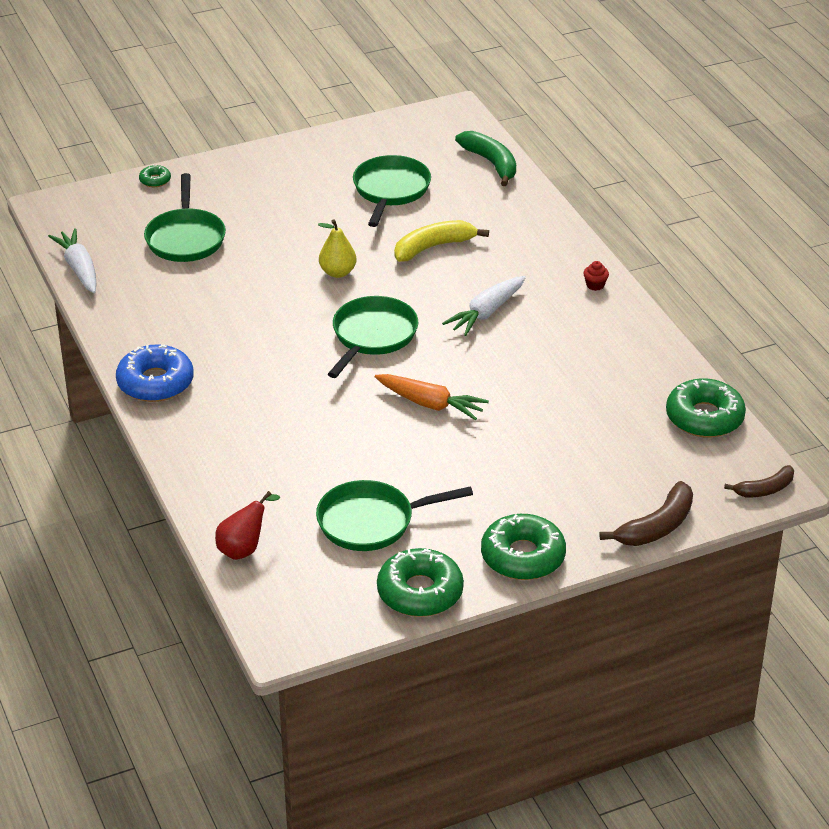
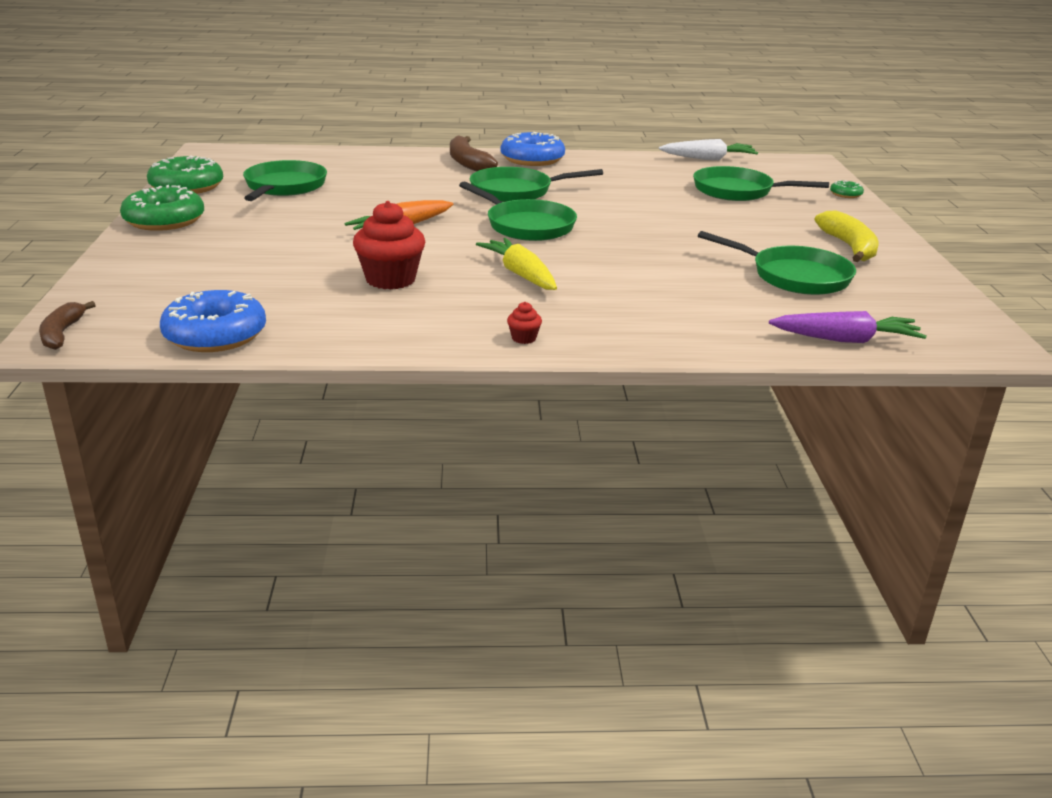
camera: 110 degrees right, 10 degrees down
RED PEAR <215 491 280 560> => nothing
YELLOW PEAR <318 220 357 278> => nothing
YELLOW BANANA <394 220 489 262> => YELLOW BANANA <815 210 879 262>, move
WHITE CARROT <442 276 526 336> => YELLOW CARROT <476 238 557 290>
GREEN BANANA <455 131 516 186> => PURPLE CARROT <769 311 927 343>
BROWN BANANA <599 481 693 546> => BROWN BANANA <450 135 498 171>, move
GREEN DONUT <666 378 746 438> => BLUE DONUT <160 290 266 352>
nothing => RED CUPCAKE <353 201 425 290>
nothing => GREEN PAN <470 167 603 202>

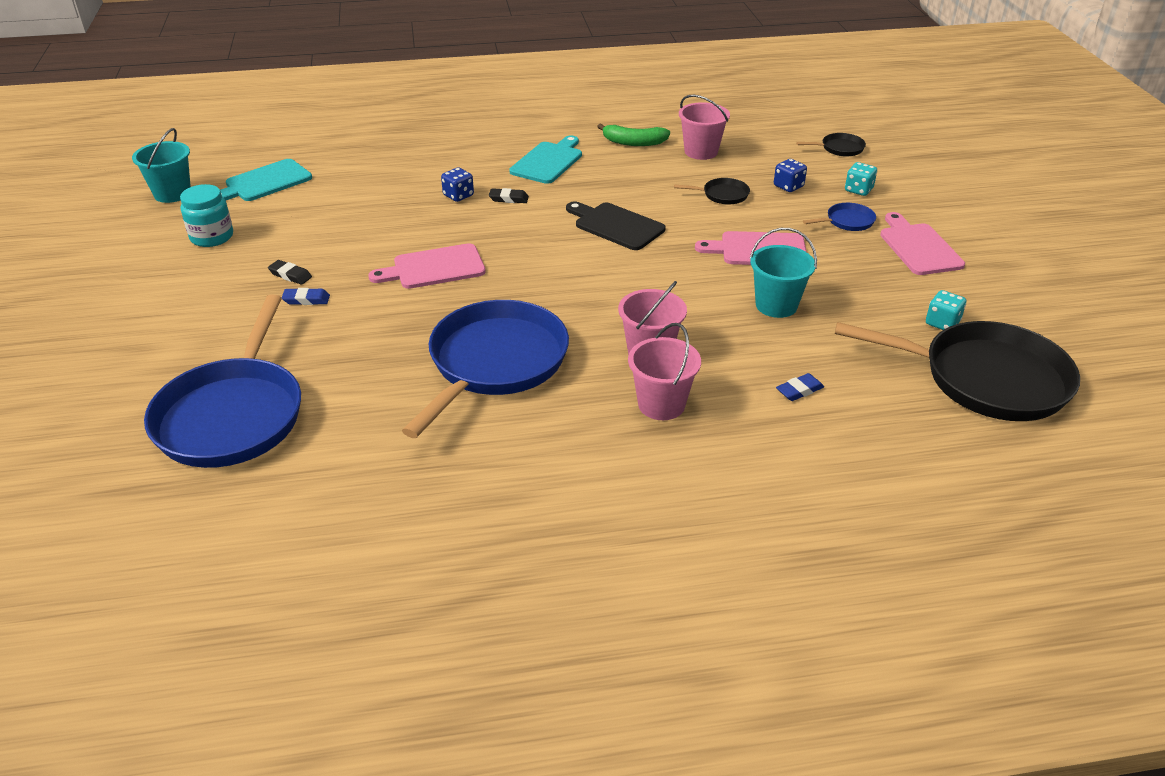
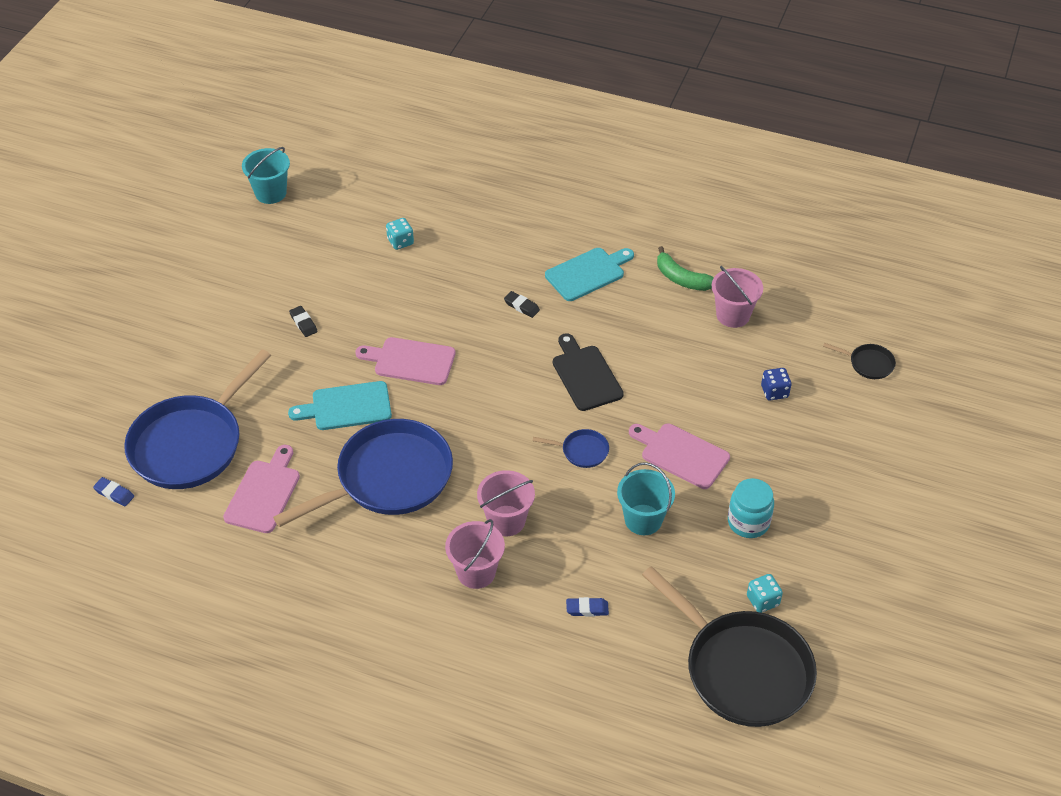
camera: 30 degrees right, 10 degrees up
TURQUOISE JAR <180 184 233 247> => TURQUOISE JAR <728 478 774 538>, move
TURQUOISE CUTTING BOARD <220 159 312 201> => TURQUOISE CUTTING BOARD <288 381 392 430>, move
BLUE ERASER <282 288 330 305> => BLUE ERASER <93 477 134 506>, move
BLUE DICE <441 167 474 202> => nothing
BLACK PAN <674 178 750 204> => nothing
BLUE PAN <803 203 876 231> => BLUE PAN <533 429 609 468>, move
TURQUOISE DICE <845 162 877 196> => TURQUOISE DICE <386 218 414 250>, move
PINK CUTTING BOARD <880 212 965 275> => PINK CUTTING BOARD <223 445 300 533>, move

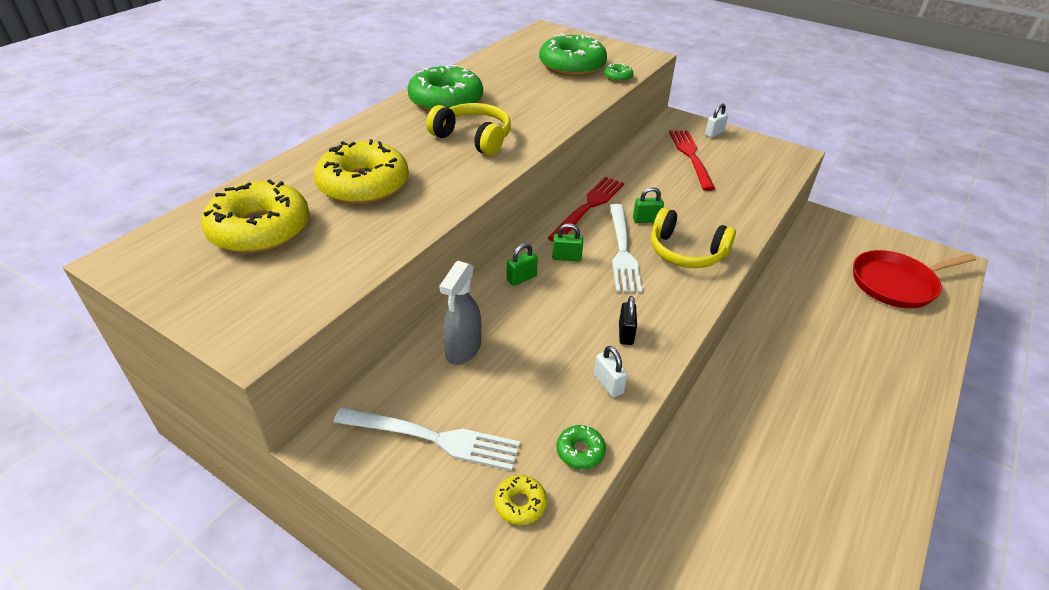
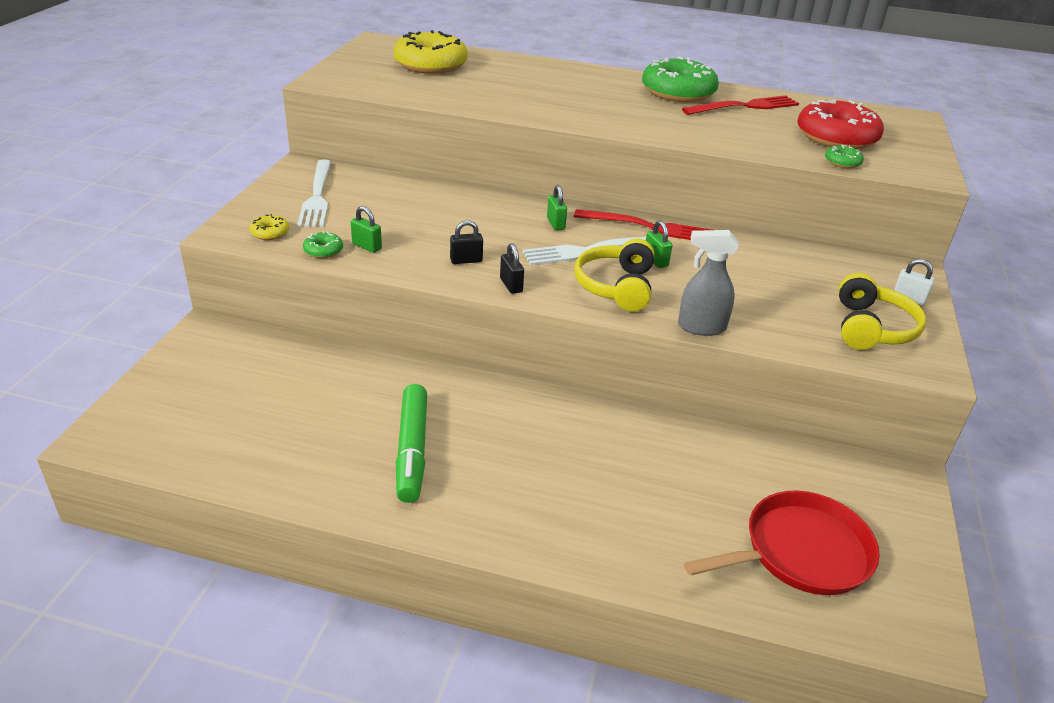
camera: 70 degrees right, 5 degrees down
YELLOW DONUT <314 139 409 204> => nothing
YELLOW HEADPHONES <426 103 511 156> => YELLOW HEADPHONES <839 273 926 350>, move
GREY SPRAY BOTTLE <439 261 481 365> => GREY SPRAY BOTTLE <678 230 739 336>, move
GREEN PADLOCK <507 243 538 286> => GREEN PADLOCK <351 206 382 253>, move
GREEN DONUT <539 33 607 76> => RED DONUT <797 99 884 150>
WHITE PADLOCK <594 346 628 398> => nothing
RED FORK <669 130 715 191> => RED FORK <682 95 799 115>, move
RED PAN <853 250 977 308> => RED PAN <684 490 880 595>, 105 degrees clockwise
nothing => GREEN MARKER <396 384 427 503>
nothing => BLACK PADLOCK <500 243 524 294>

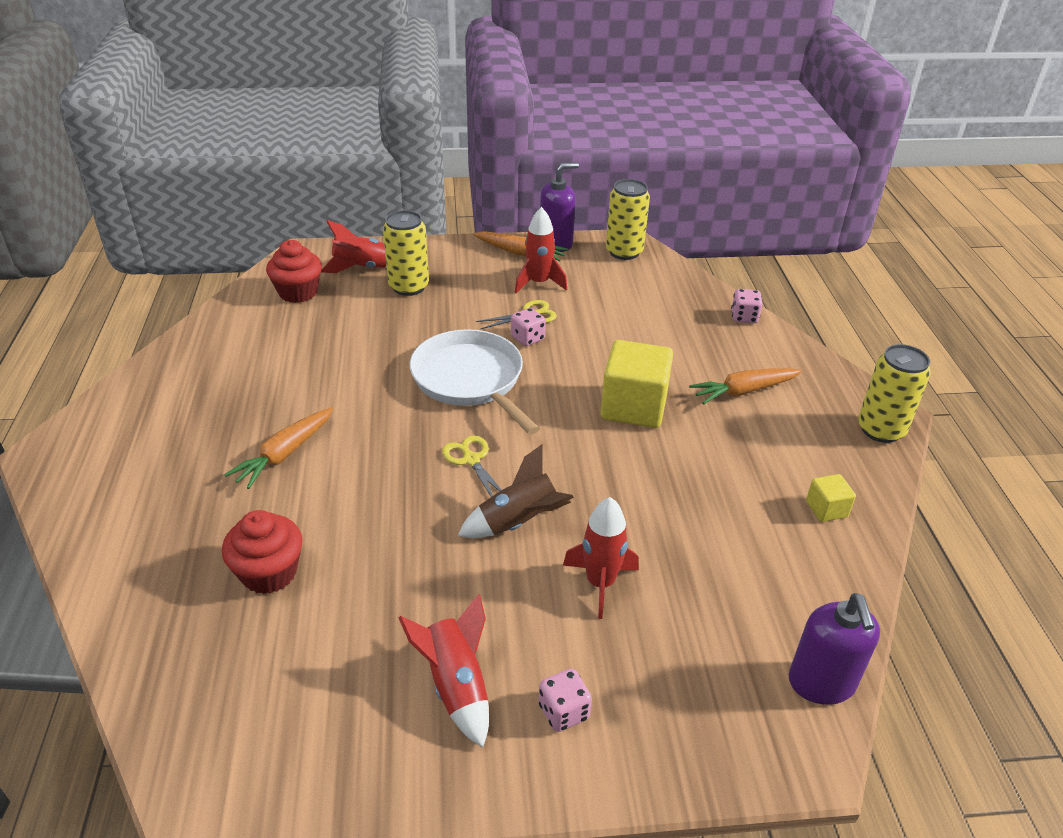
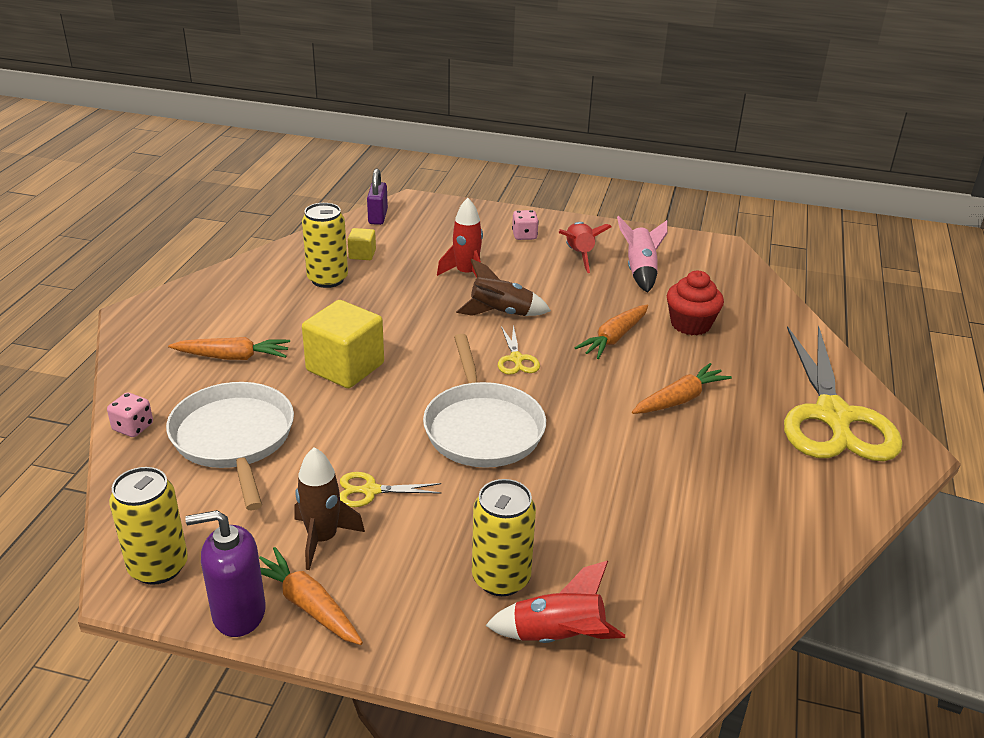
camera: 160 degrees left, 5 degrees down
RED CUPCAKE <266 240 322 303> => nothing
PINK DICE <511 308 546 346> => nothing
RED ROCKET <515 207 567 293> => BROWN ROCKET <294 447 365 570>
PURPLE SOAP DISPENSER <789 593 880 705> => PURPLE PADLOCK <367 169 388 225>
YELLOW CUBE <806 474 856 522> => YELLOW CUBE <348 228 376 260>, move
YELLOW CAN <858 344 931 443> => YELLOW CAN <302 203 348 288>, move
nothing => WHITE PAN <166 382 294 510>
nothing => ORANGE CARROT <574 305 648 359>
nothing => PINK ROCKET <617 216 668 293>
nothing => YELLOW SCISSORS <784 325 903 461>

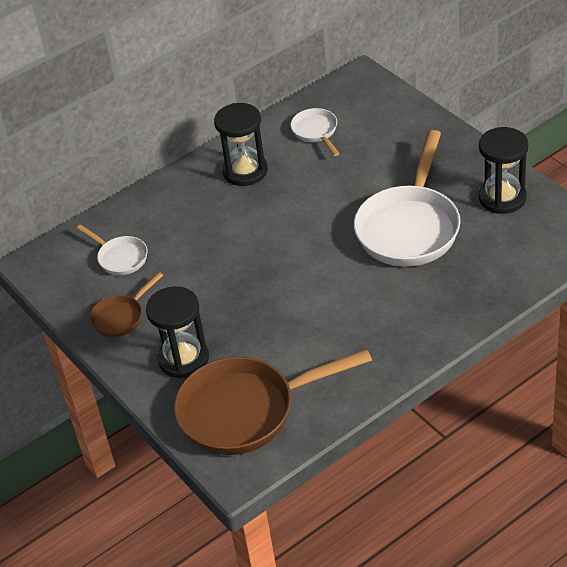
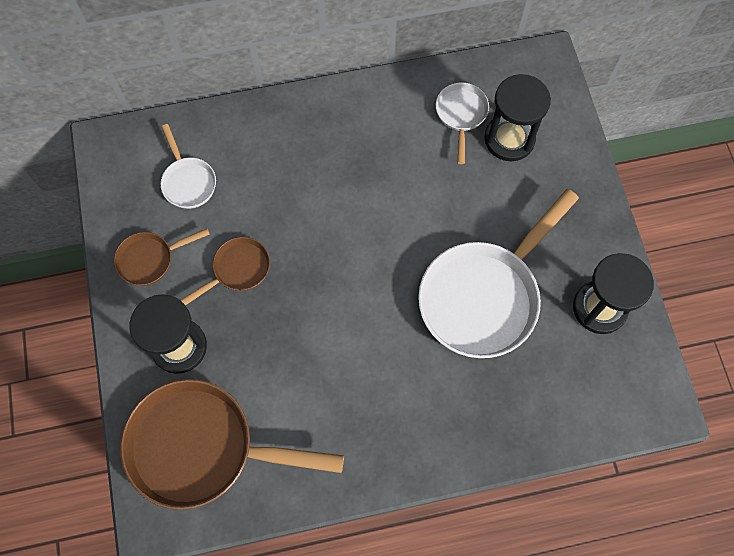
camera: 20 degrees right, 25 degrees up
BLACK HOURGLASS <214 103 268 186> => BLACK HOURGLASS <484 74 551 161>, move
nothing => BROWN PAN <180 237 270 306>

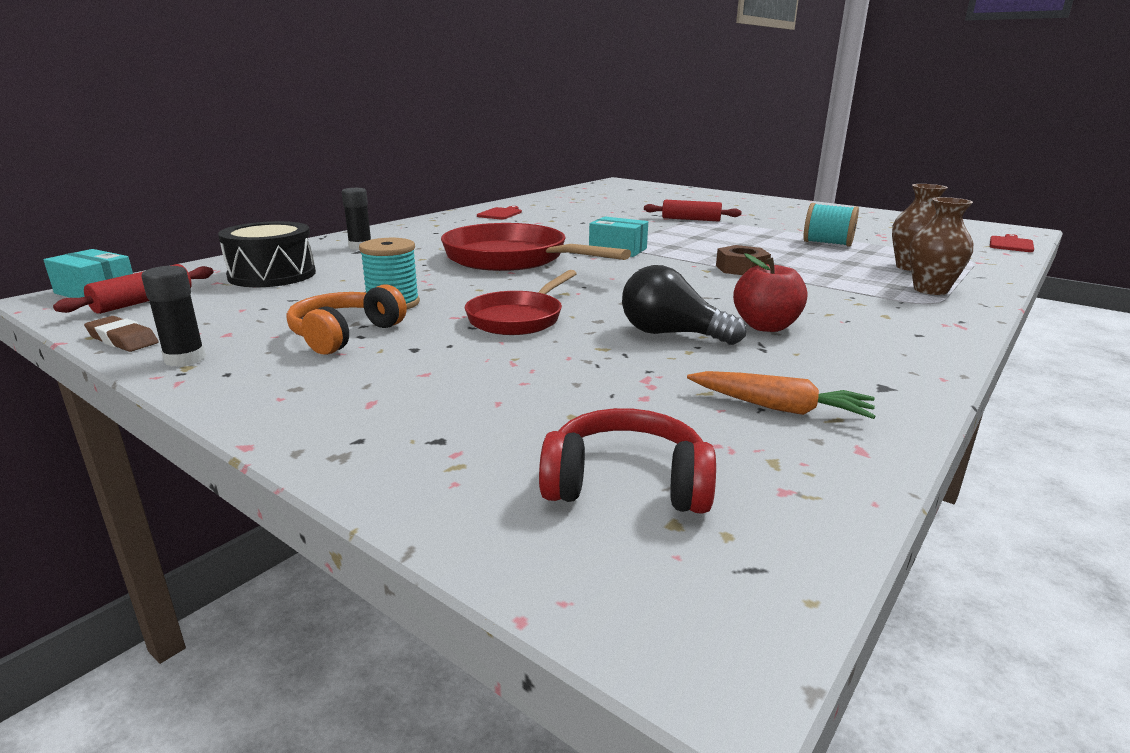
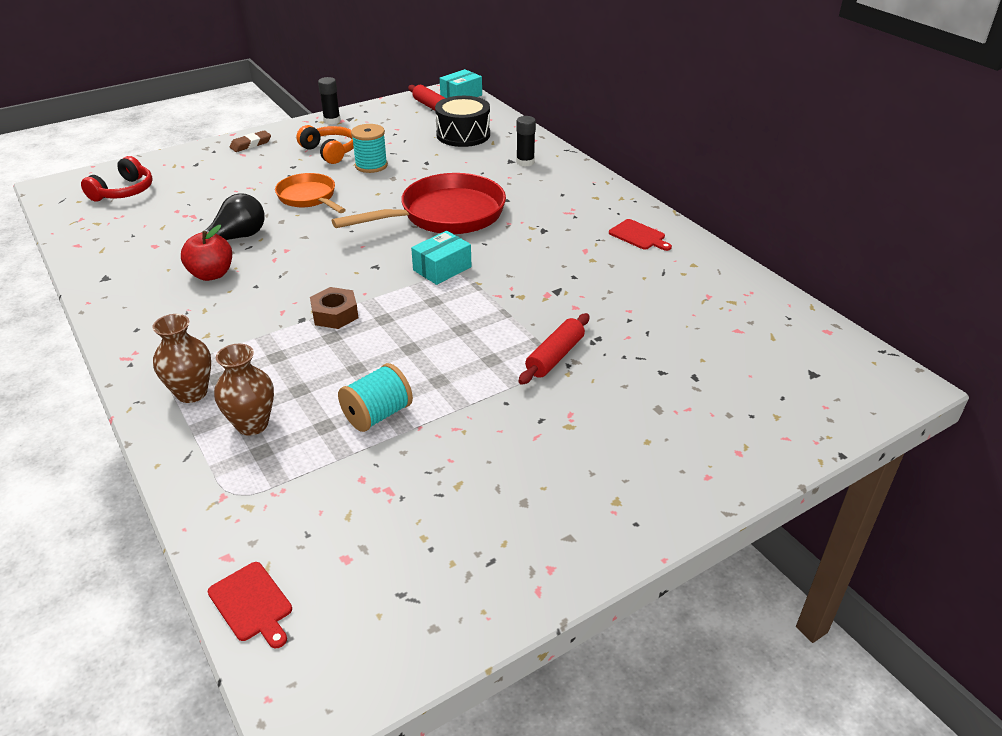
camera: 110 degrees right, 15 degrees up
BROWN ERASER <84 316 159 352> => BROWN ERASER <230 130 271 152>, move
RED PAN <465 270 577 335> => ORANGE PAN <275 173 346 213>
ORANGE CARROT <687 371 876 419> => nothing

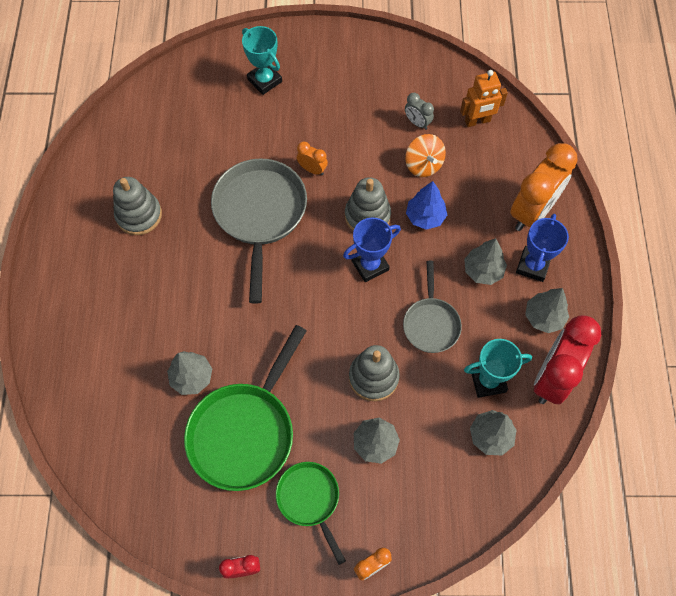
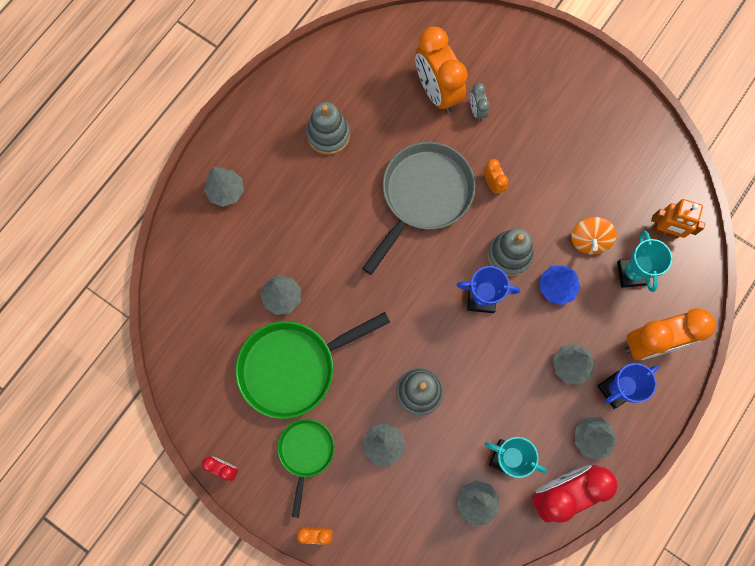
camera: 35 degrees right, 10 degrees up
TURQUOISE TROPHY <242 26 282 95> => TURQUOISE TROPHY <617 230 672 292>, move
GREY PAN <403 261 462 353> => nothing
GREY CLOCK <405 93 434 130> => GREY CLOCK <470 83 490 122>, move
nothing => GREY TREE <204 167 244 207>
nothing => ORANGE CLOCK <415 27 468 113>

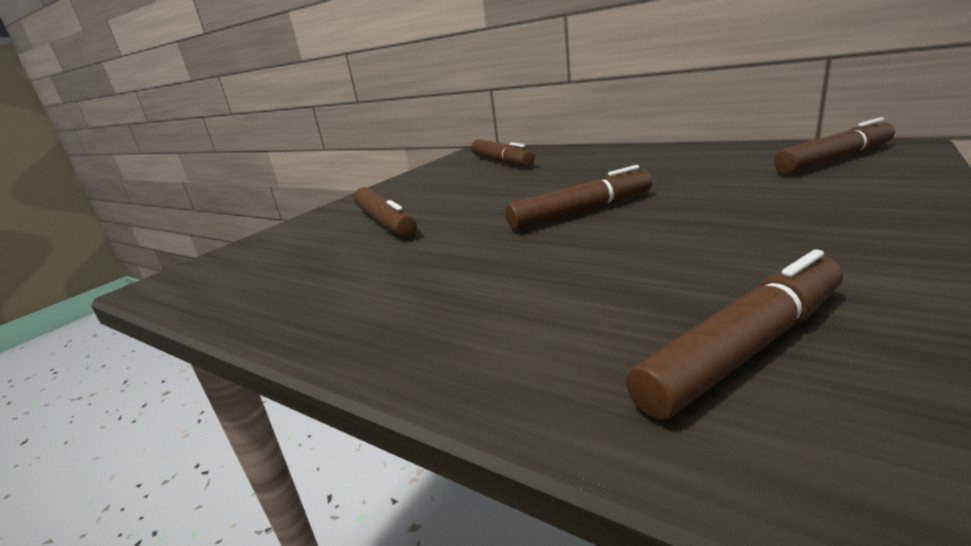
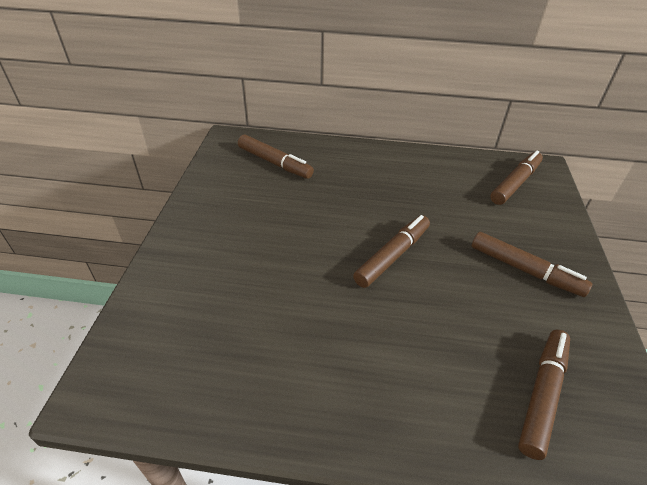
camera: 30 degrees left, 20 degrees up
BROWN MARKER <354 187 417 237> => BROWN MARKER <472 232 592 297>, move

